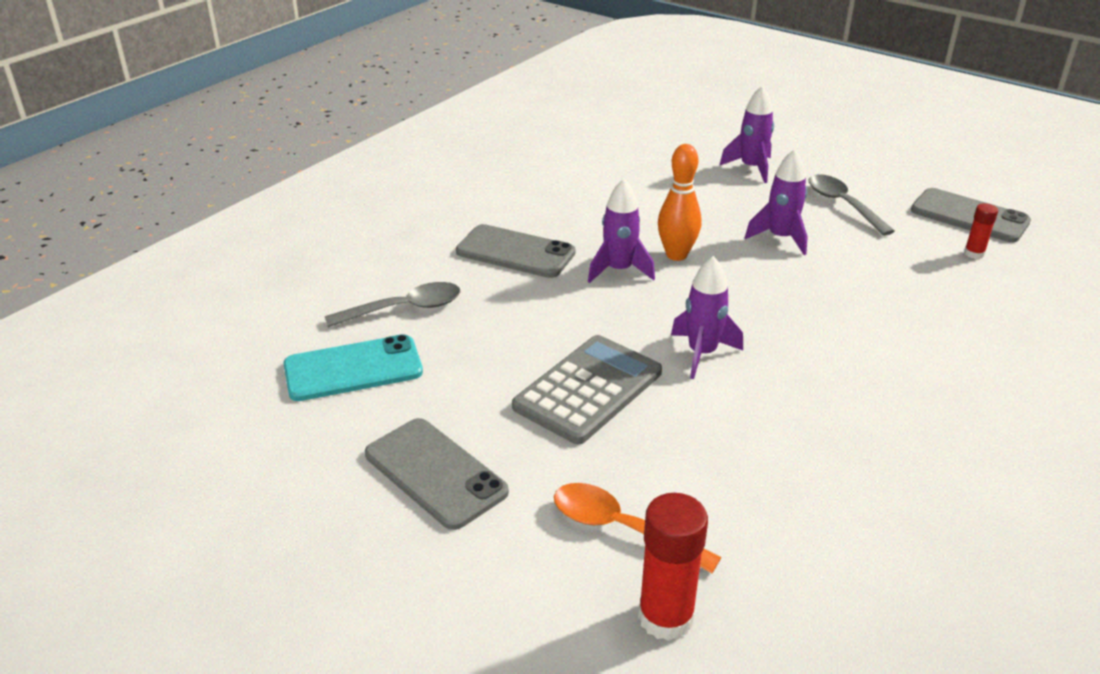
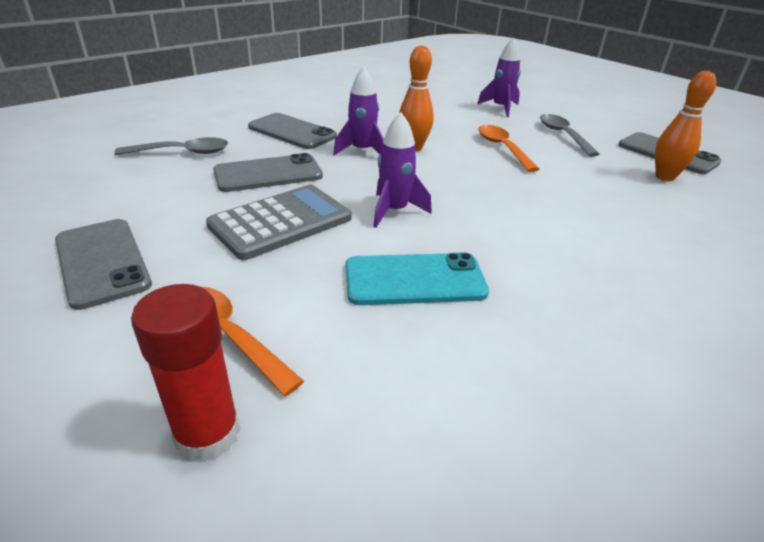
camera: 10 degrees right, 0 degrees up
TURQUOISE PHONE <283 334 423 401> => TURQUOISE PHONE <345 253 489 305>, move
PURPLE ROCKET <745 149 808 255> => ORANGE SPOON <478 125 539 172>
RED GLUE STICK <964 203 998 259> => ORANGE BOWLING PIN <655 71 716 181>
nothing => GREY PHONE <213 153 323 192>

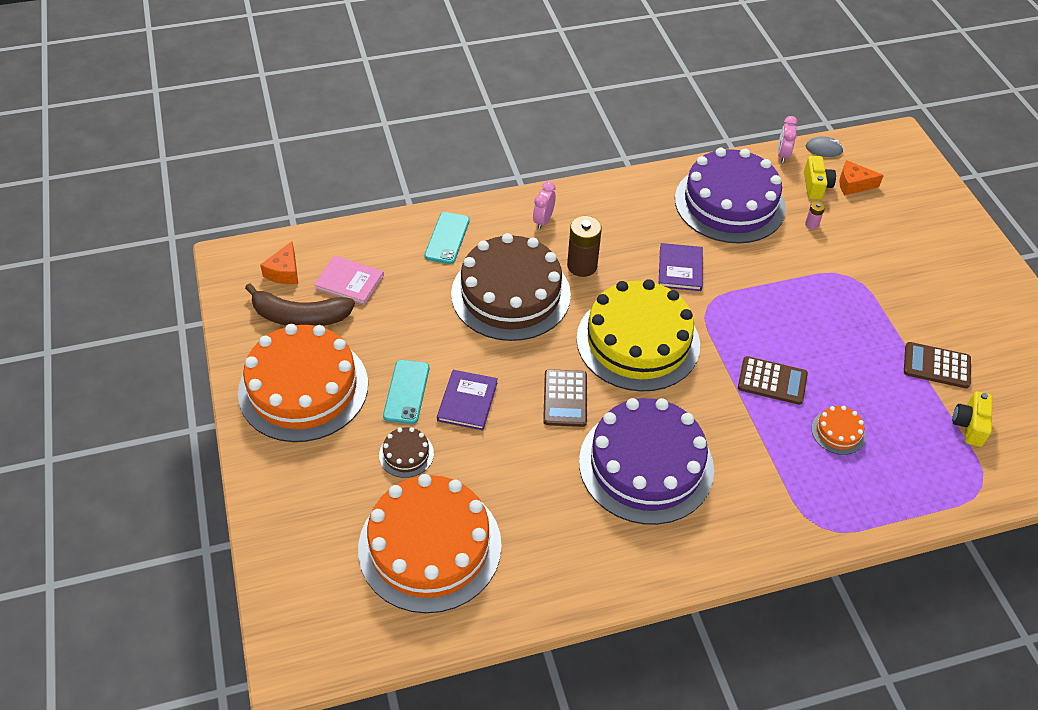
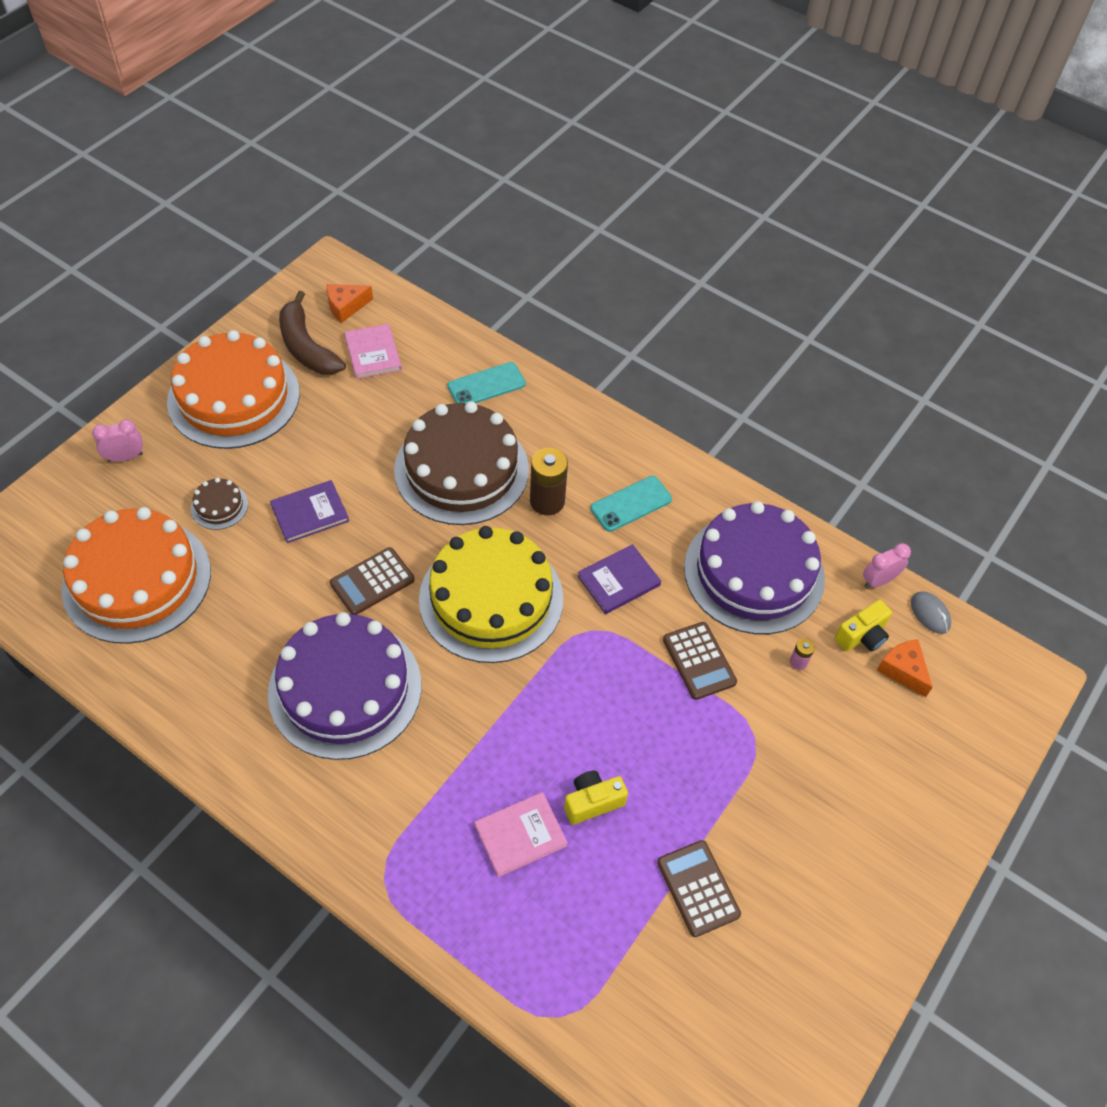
camera: 50 degrees right, 5 degrees up
TURQUOISE PHONE <383 360 429 424> => TURQUOISE PHONE <591 476 672 532>, move
PINK CLOCK <533 181 556 230> => PINK CLOCK <92 419 143 462>, move
BROWN CALCULATOR <738 356 808 405> => BROWN CALCULATOR <663 622 737 700>, move
ORANGE CAKE <811 406 866 455> => PINK BOOK <474 792 568 877>
YELLOW CAMERA <952 391 992 447> => YELLOW CAMERA <564 771 628 825>, move

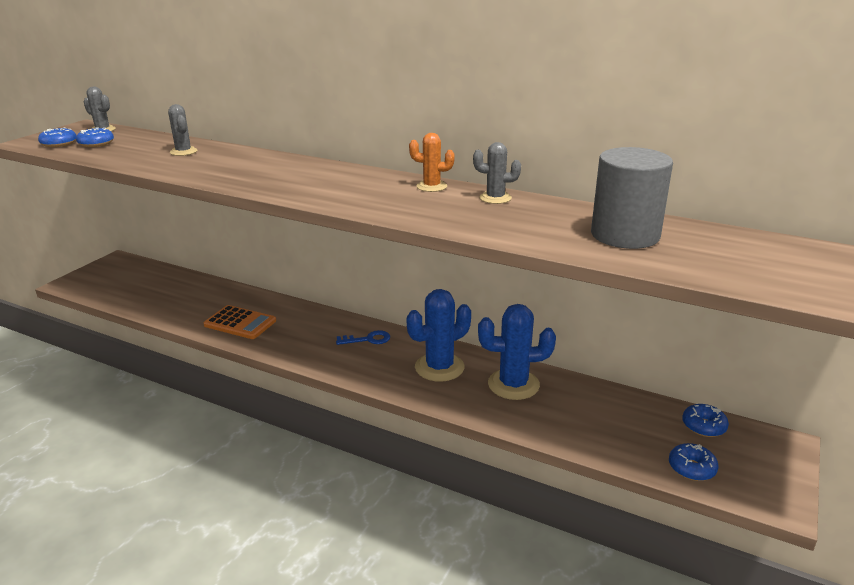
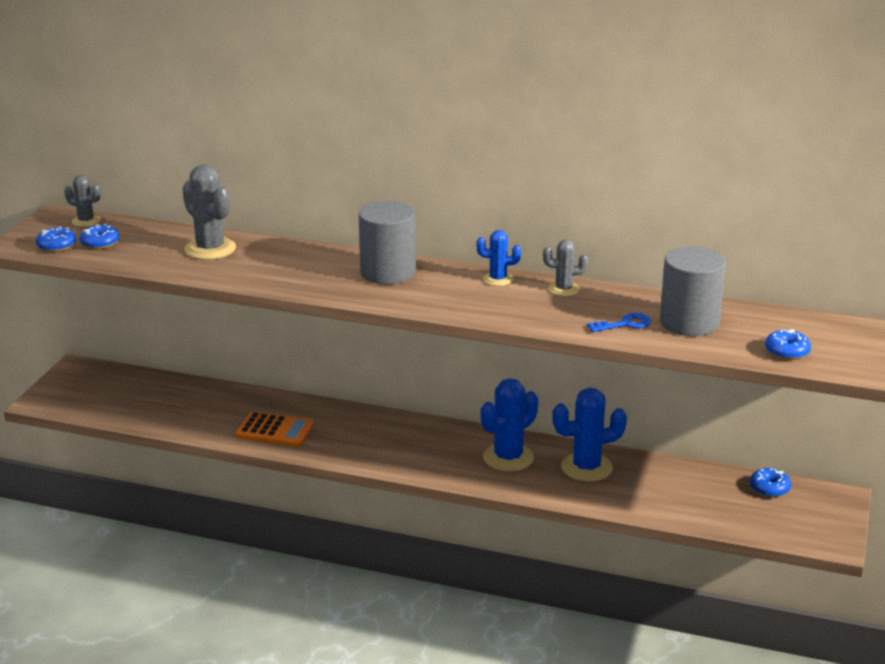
camera: 10 degrees left, 0 degrees up
GREY CACTUS <168 104 197 156> => GREY CACTUS <182 164 236 260>, x1.75
BLUE KEY <336 330 390 345> => BLUE KEY <587 313 651 332>, move
ORANGE CACTUS <409 133 455 192> => BLUE CACTUS <476 230 521 286>
BLUE DONUT <669 443 718 481> => BLUE DONUT <765 329 811 360>, move
nothing => GREY CYLINDER <359 201 416 284>

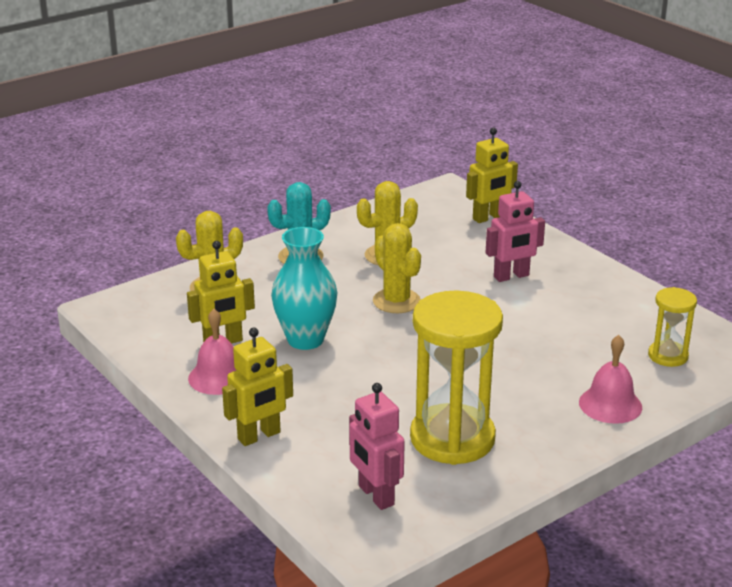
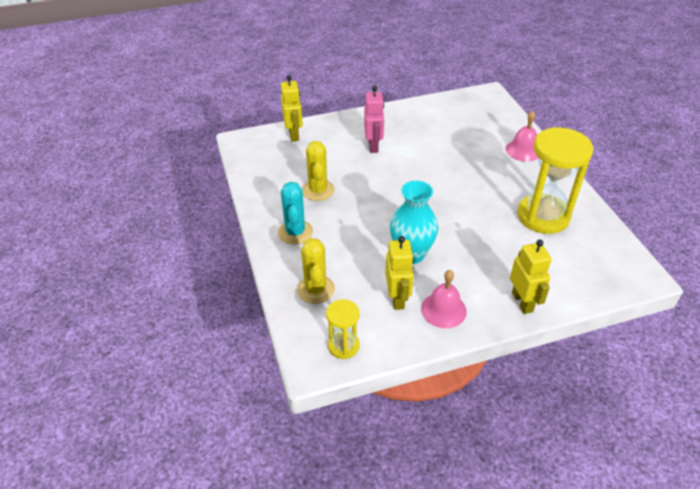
camera: 70 degrees left, 15 degrees up
PINK ROBOT <349 383 405 510> => nothing
YELLOW CACTUS <373 223 421 313> => nothing
YELLOW HOURGLASS <648 287 697 367> => YELLOW HOURGLASS <326 299 360 359>, move

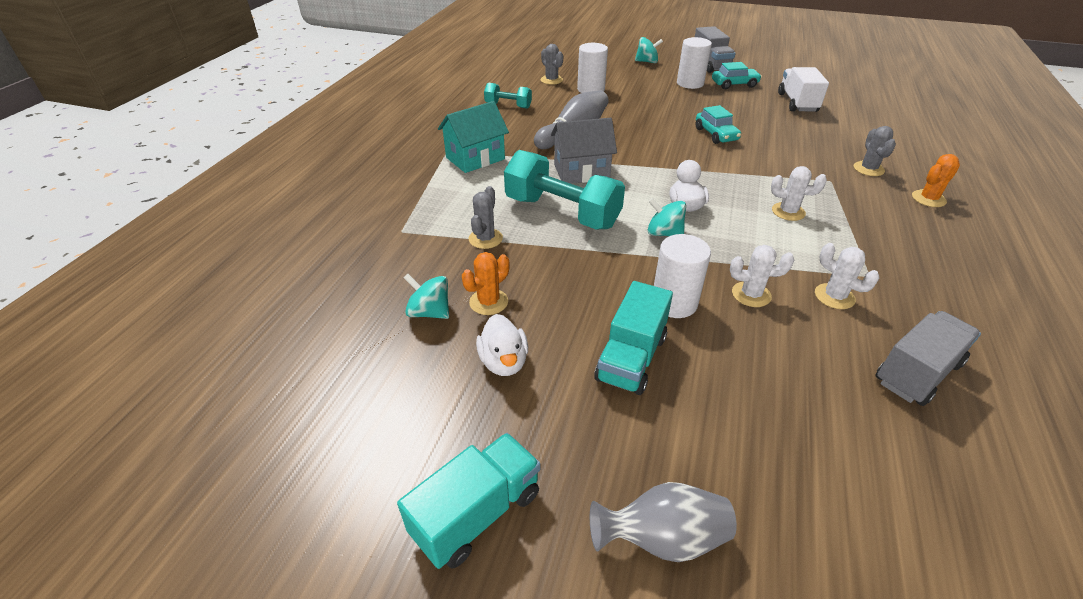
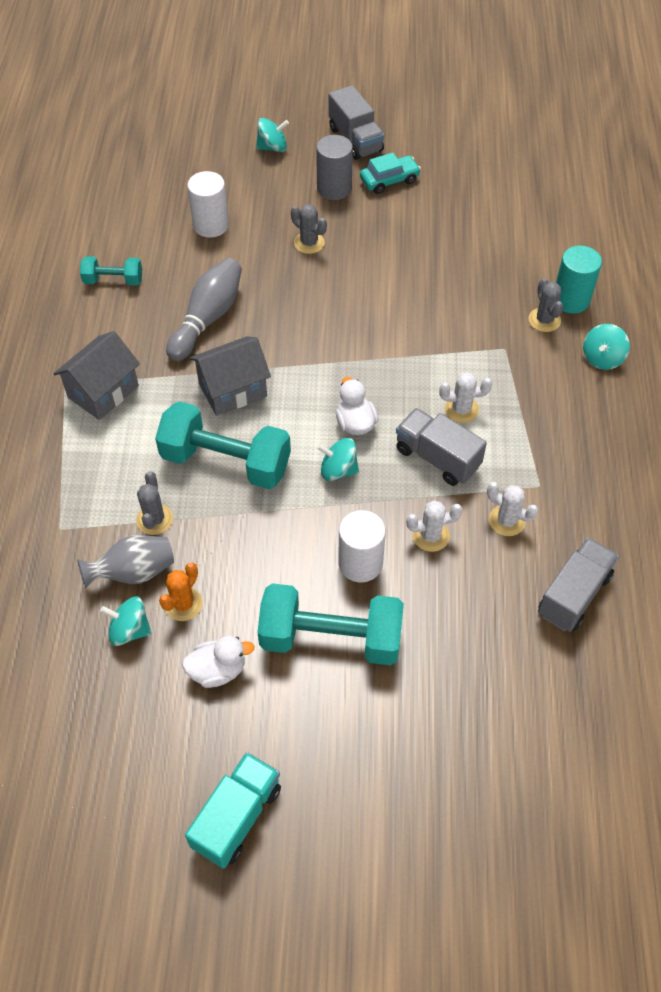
camera: 15 degrees left, 15 degrees up
TURQUOISE HOUSE <438 101 509 173> => GREY HOUSE <53 331 140 420>
WHITE DUCK <476 314 528 376> => WHITE DUCK <182 636 255 688>, 75 degrees counterclockwise
GREY CACTUS <541 44 563 85> => GREY CACTUS <291 204 327 254>, move
GREY VASE <590 482 737 562> => GREY VASE <77 535 174 589>, move
TURQUOISE TRUCK <594 281 673 395> => TURQUOISE DUMBBELL <257 583 404 665>
WHITE CYLINDER <677 37 712 89> => GREY CYLINDER <316 135 353 200>
TURQUOISE CAR <695 105 741 144> => nothing
WHITE TRUCK <778 67 829 112> => nothing
ORANGE CACTUS <912 154 960 207> => TURQUOISE SPINNING TOP <583 324 630 370>
nothing => GREY TRUCK <396 408 487 486>
nothing => TURQUOISE CYLINDER <556 246 602 314>

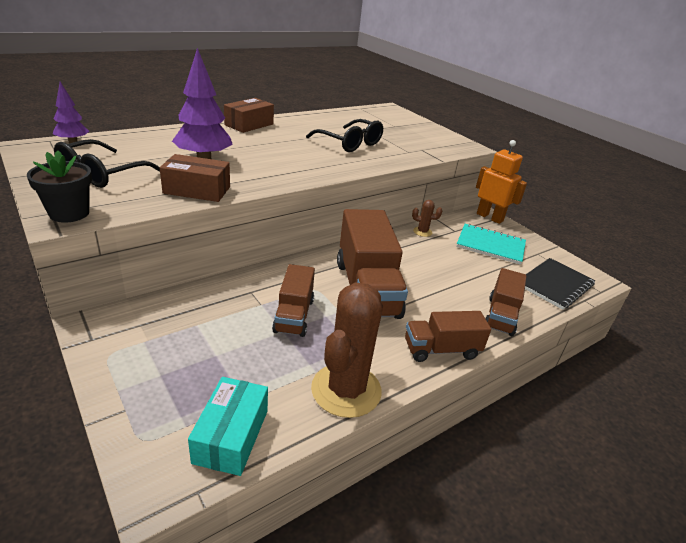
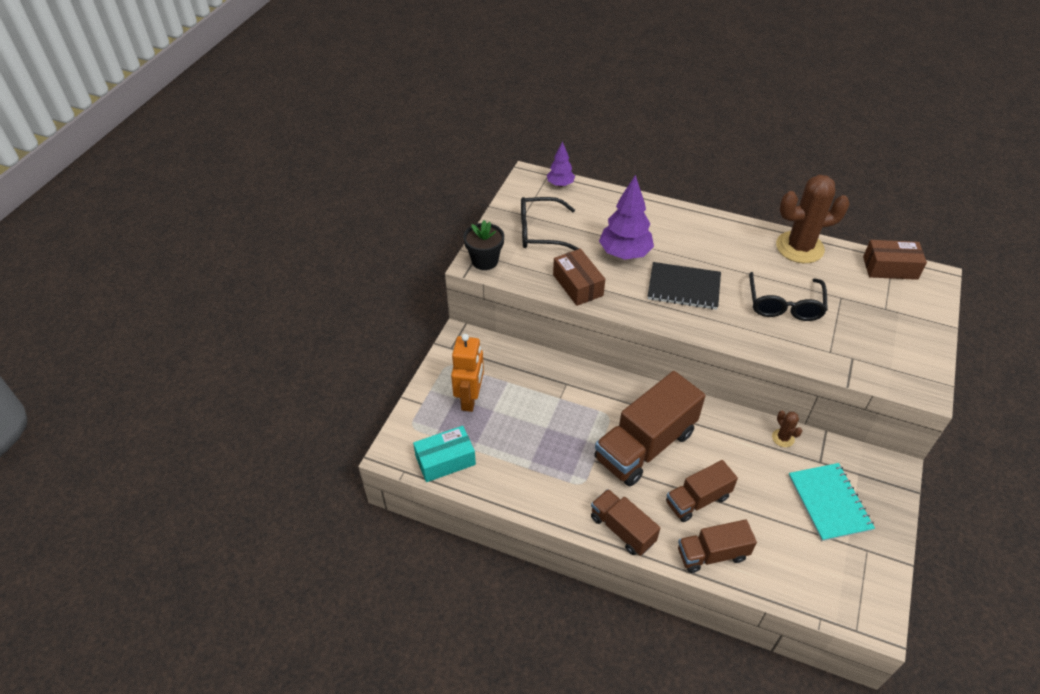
camera: 60 degrees right, 15 degrees up
BROWN BOX <224 98 274 133> => BROWN BOX <863 240 927 280>, move
BROWN TRUCK <272 264 315 337> => BROWN TRUCK <666 460 738 522>, move
BROWN CACTUS <311 283 383 418> => BROWN CACTUS <776 175 850 263>, move
ORANGE ROBOT <476 140 527 224> => ORANGE ROBOT <451 334 484 412>, move
BLACK NOTEBOOK <525 258 595 310> => BLACK NOTEBOOK <648 262 721 310>, move

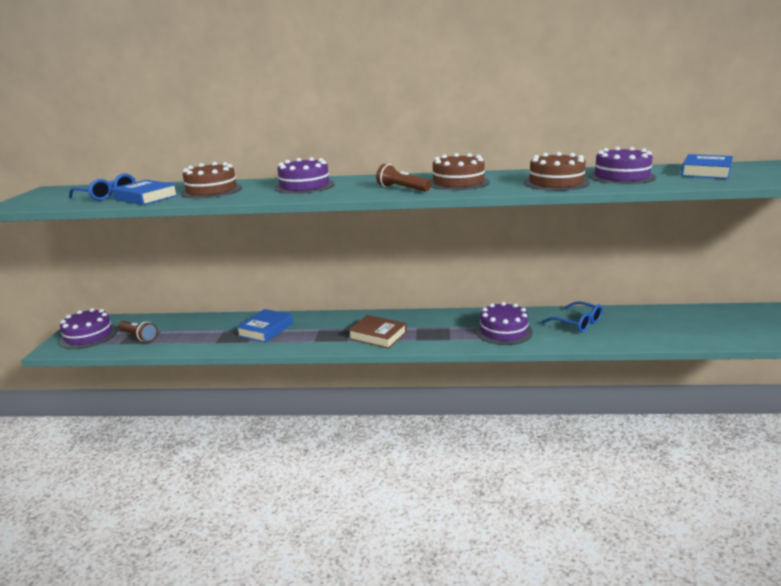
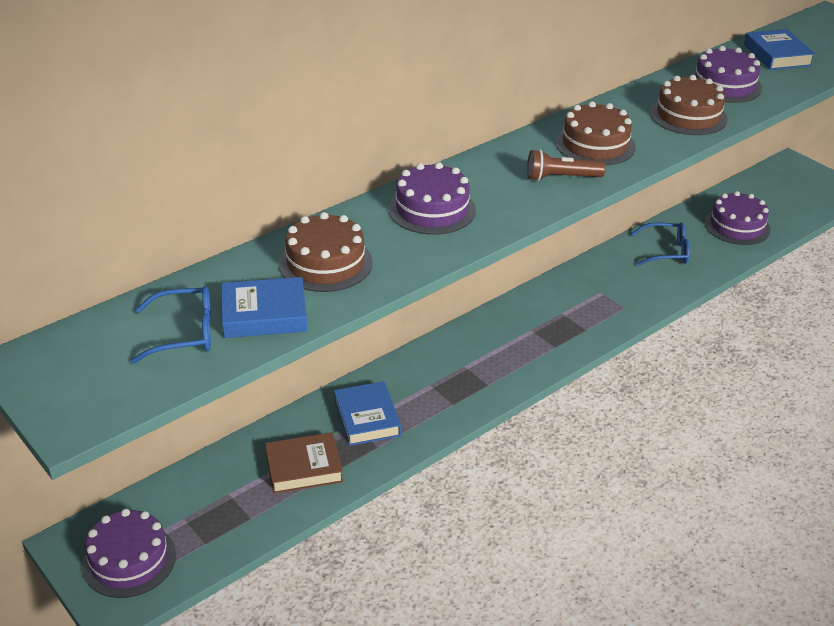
camera: 45 degrees left, 15 degrees up
BROWN FLASHLIGHT <118 321 158 342> => nothing
BROWN BOOK <348 315 407 349> => BROWN BOOK <265 432 343 494>, move
PURPLE CAKE <475 302 533 345> => PURPLE CAKE <705 191 770 245>, move

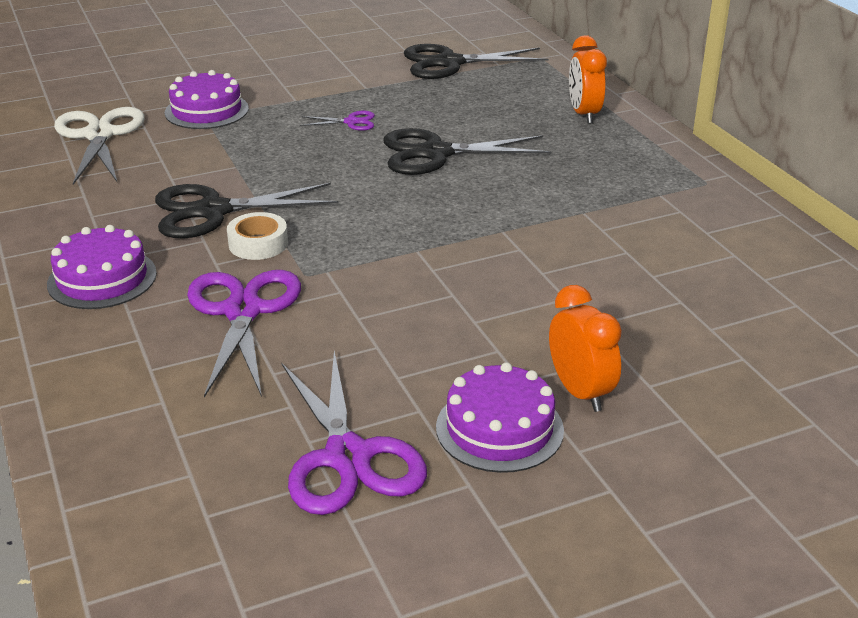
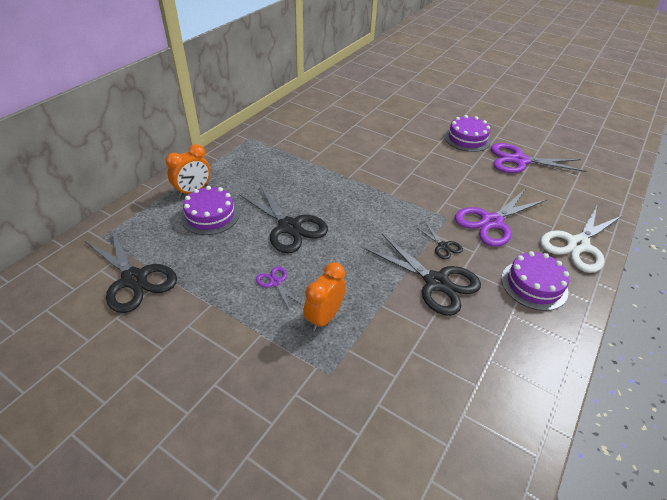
camera: 125 degrees left, 10 degrees up
WHITE SCISSORS <54 107 145 185> => WHITE SCISSORS <540 206 623 273>, move
PURPLE CAKE <165 70 249 129> => PURPLE CAKE <181 186 240 235>, move
WHITE TAPE <227 212 288 260> => BLACK SCISSORS <416 223 463 259>
PURPLE SCISSORS <281 351 427 515> => PURPLE SCISSORS <491 143 587 173>, 120 degrees counterclockwise
ORANGE CLOCK <549 285 622 412> => ORANGE CLOCK <303 262 346 331>, move

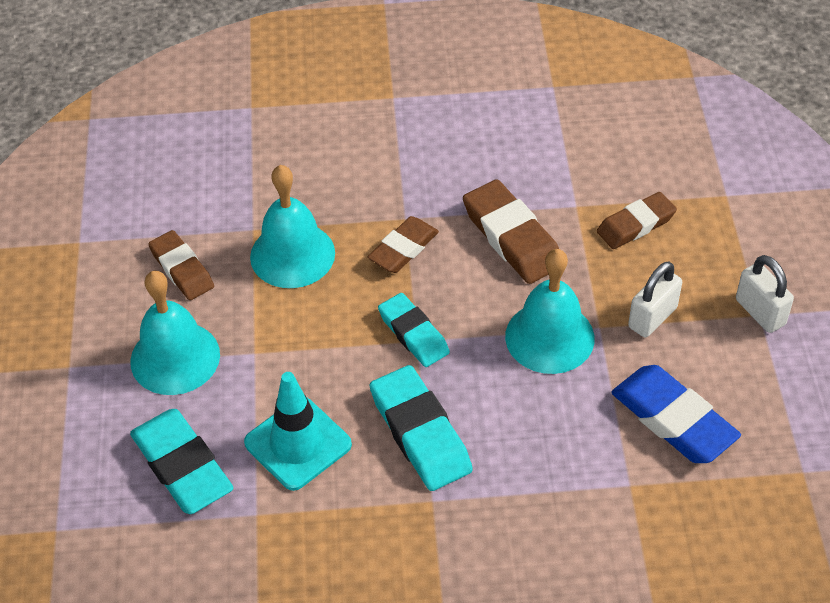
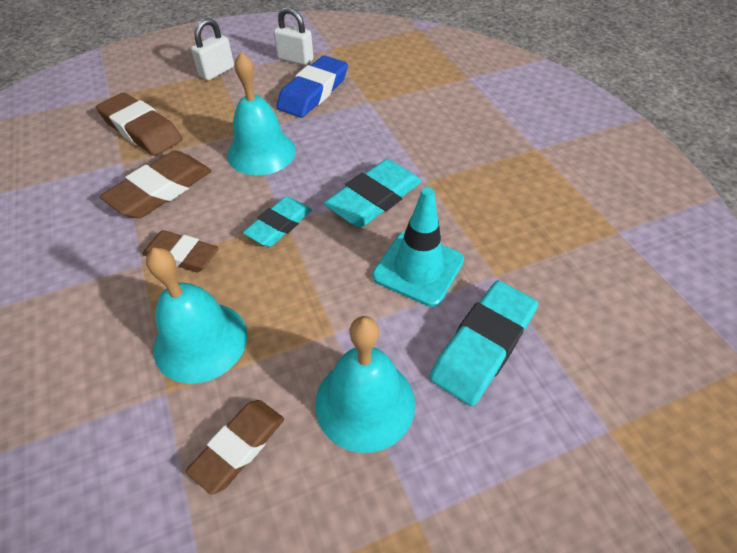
camera: 110 degrees left, 0 degrees up
BROWN ERASER <597 192 677 249> => BROWN ERASER <96 92 182 156>, x1.50
WHITE PADLOCK <628 262 682 337> => WHITE PADLOCK <274 7 313 66>, move

